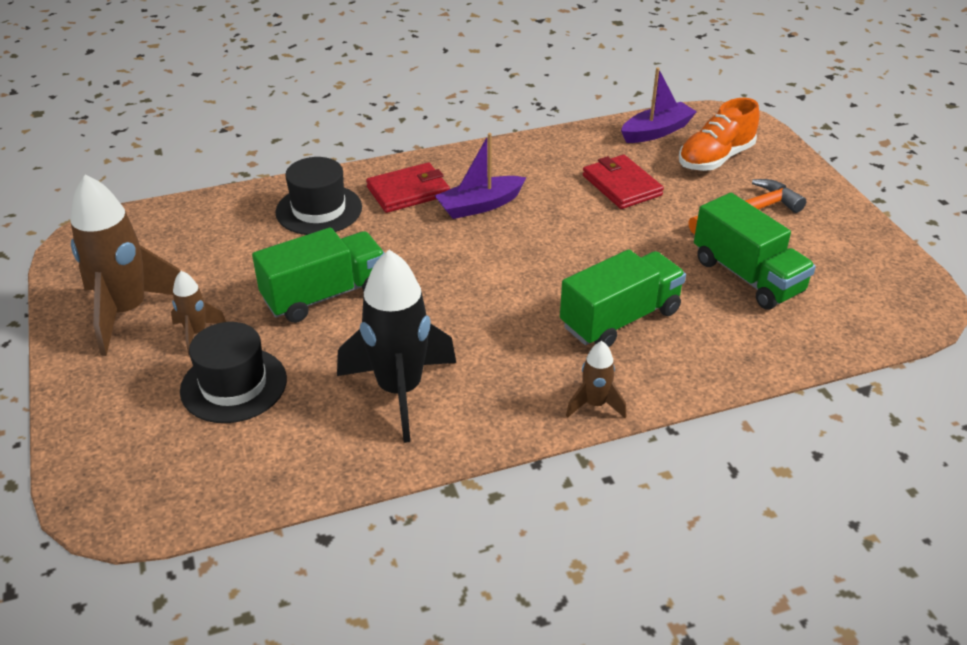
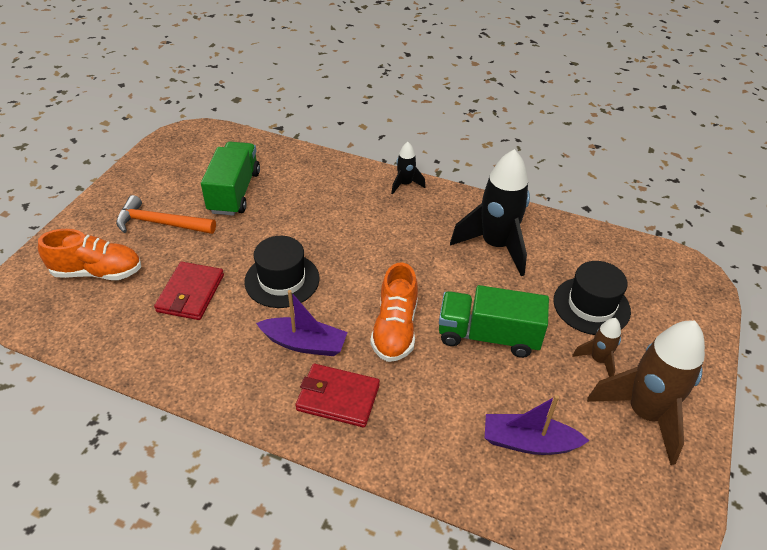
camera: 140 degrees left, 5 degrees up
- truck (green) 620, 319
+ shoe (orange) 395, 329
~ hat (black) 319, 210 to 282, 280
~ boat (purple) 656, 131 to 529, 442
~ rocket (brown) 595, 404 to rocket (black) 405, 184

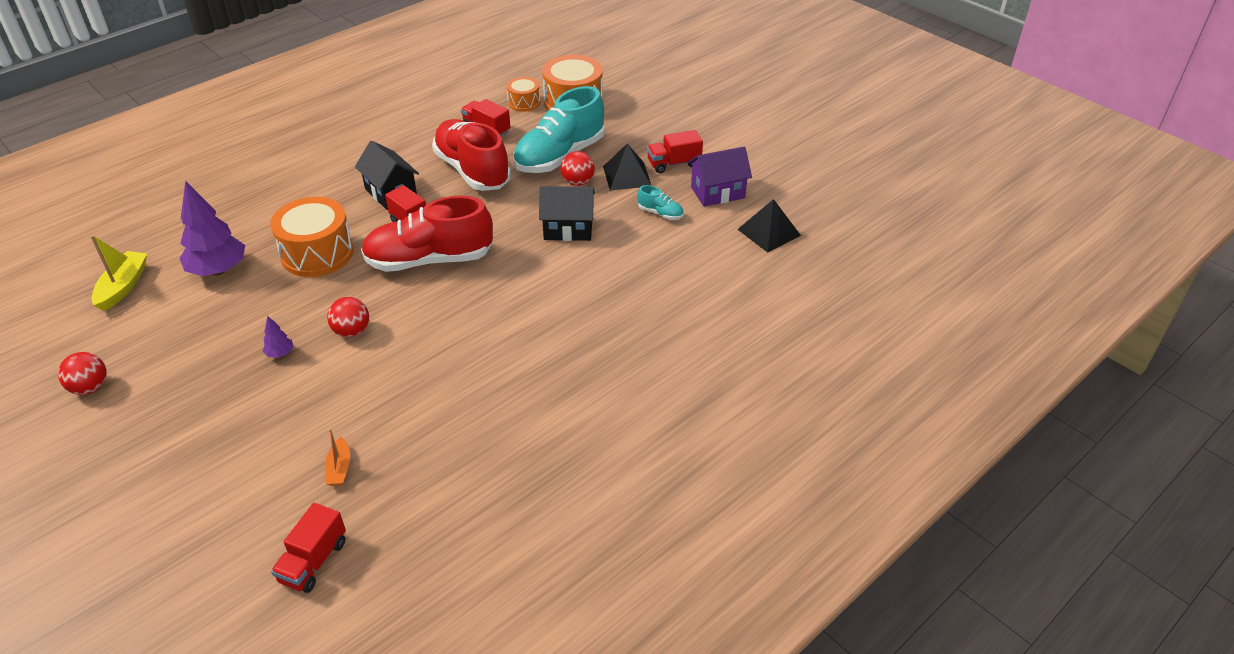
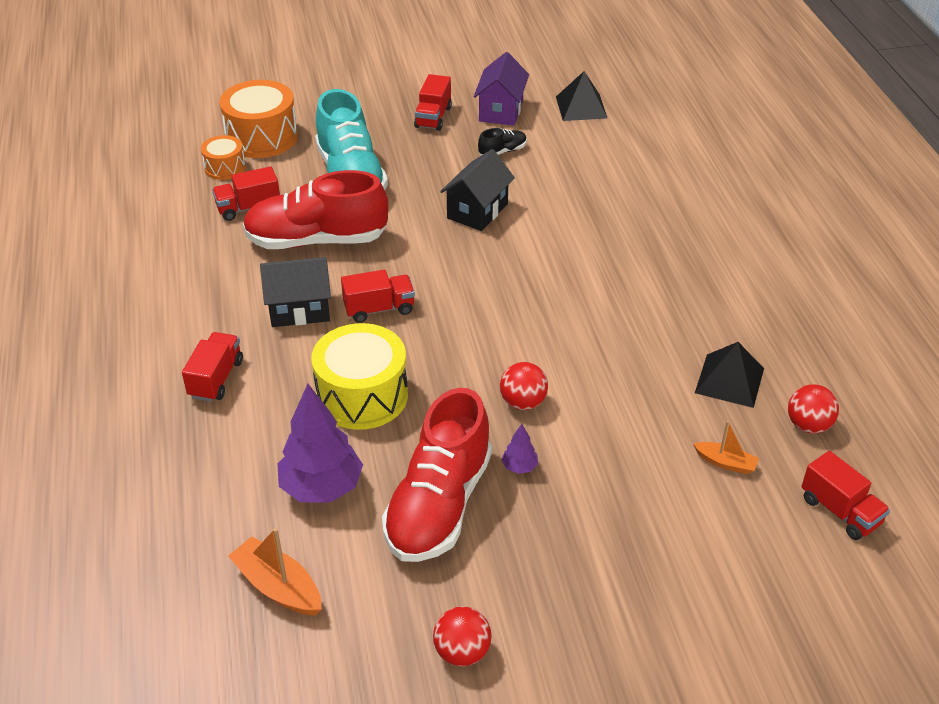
camera: 60 degrees left, 0 degrees up
+ truck (red) 216, 379
~ shoe (red) 429, 260 to 439, 504
~ ball (red) 578, 182 to 808, 425
~ pyramid (black) 627, 176 to 729, 380
~ boat (yellow) 123, 287 to boat (orange) 278, 586
~ drum (orange) 317, 253 to drum (yellow) 362, 395
~ shoe (turquoise) 660, 213 to shoe (black) 502, 151

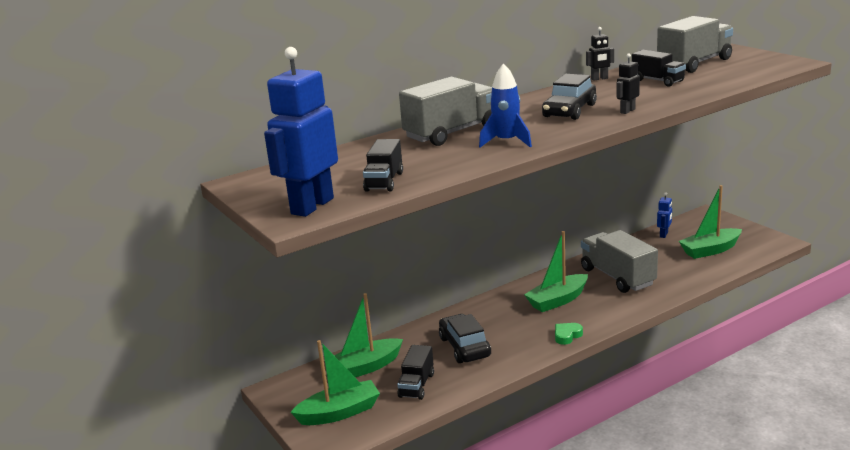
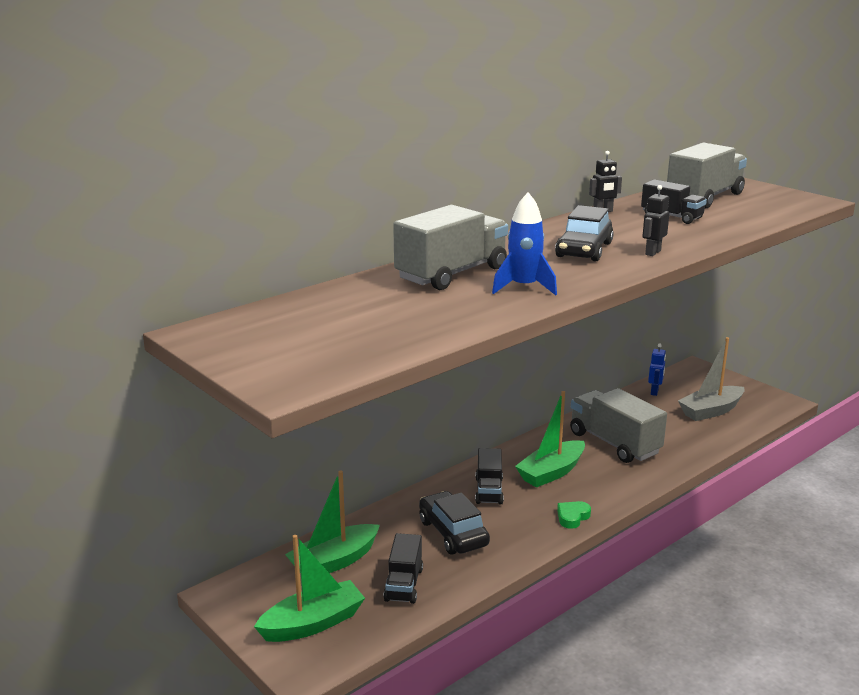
camera: 10 degrees left, 0 degrees up
- robot (blue) 312, 206
~ truck (black) 384, 181 to 489, 491
~ boat (green) 710, 250 to boat (grey) 711, 411

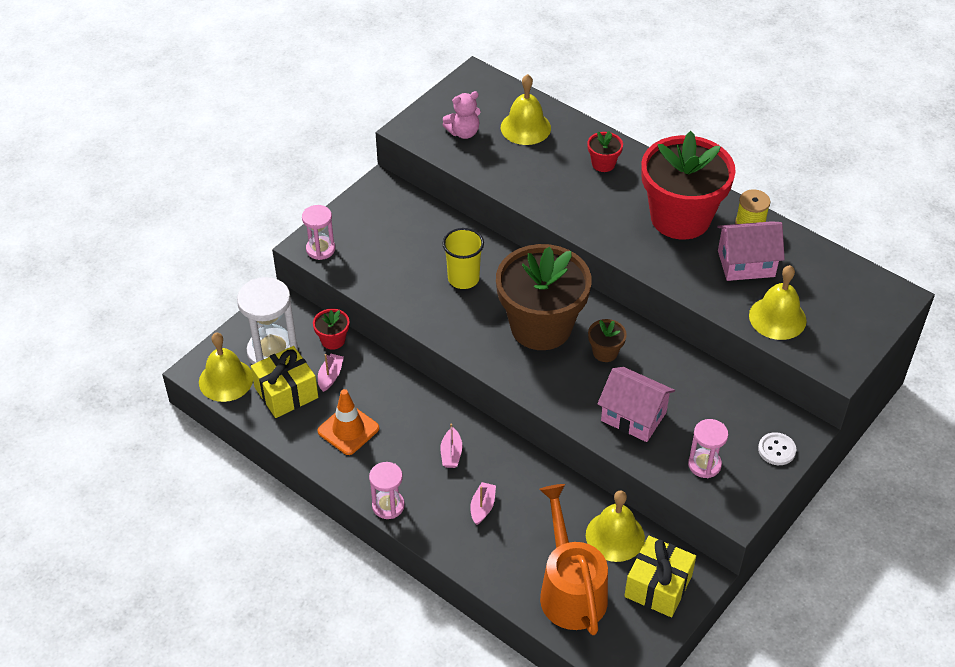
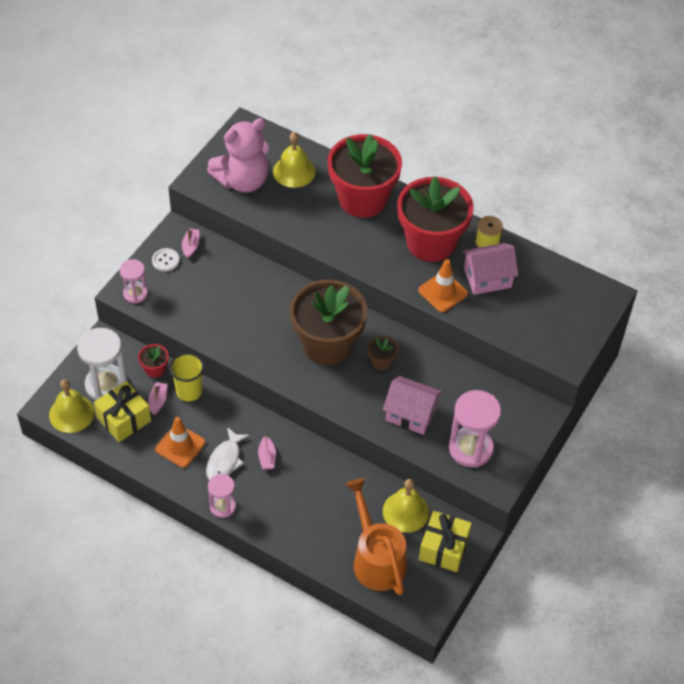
camera: 10 degrees left, 5 degrees up
- bell (yellow) 777, 318
+ fish (white) 225, 460
+ traffic cone (orange) 443, 292
~ cup (yellow) 463, 278 to 189, 391
~ boat (pink) 482, 507 to 191, 246
~ button (white) 776, 450 to 165, 260
~ teddy bear (pink) 463, 132 = 243, 180 x1.93
~ flower pot (red) 603, 164 = 362, 199 x2.48
~ hourglass (pink) 704, 464 = 470, 448 x1.70

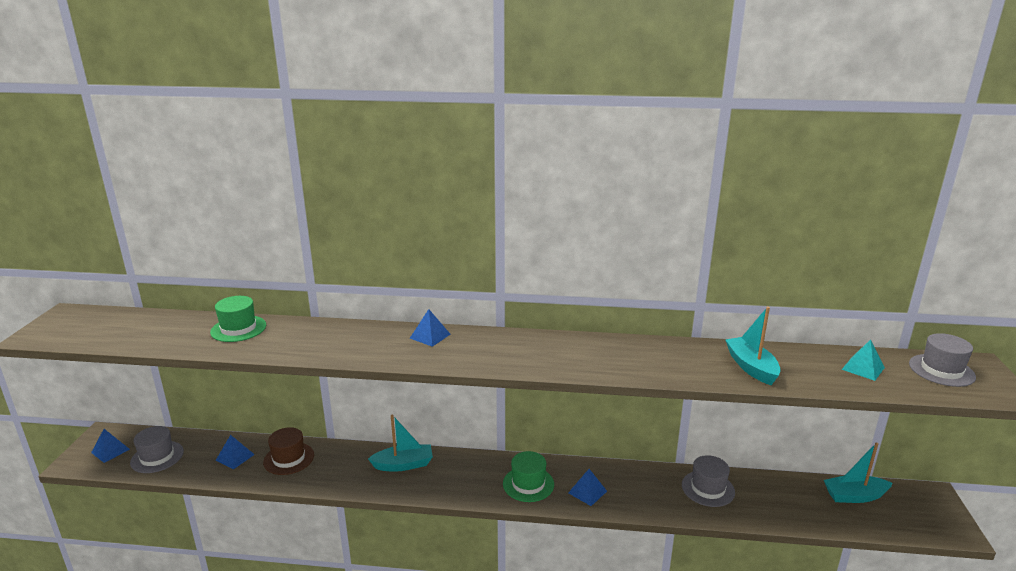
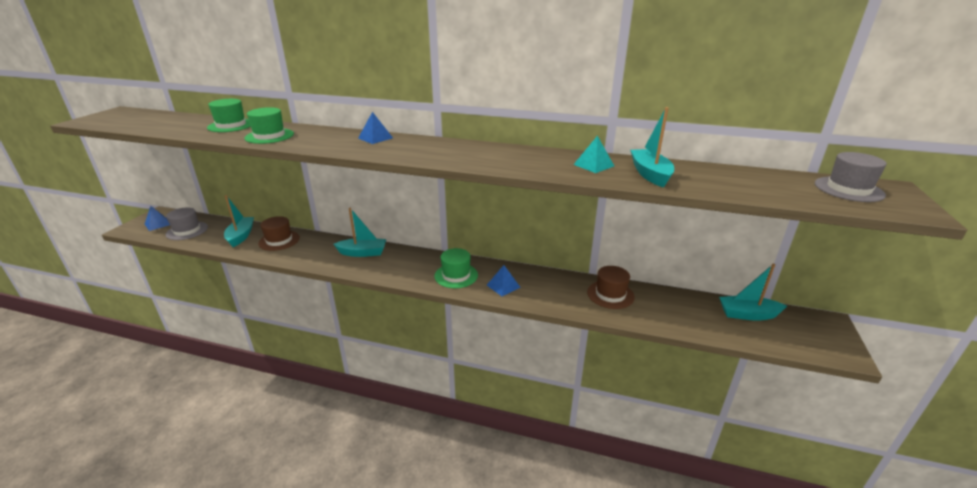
camera: 10 degrees right, 5 degrees up
+ hat (green) 269, 136
~ pyramid (turquoise) 863, 368 to 593, 165
~ pyramid (blue) 235, 457 to boat (turquoise) 241, 236
~ hat (grey) 708, 488 to hat (brown) 610, 294

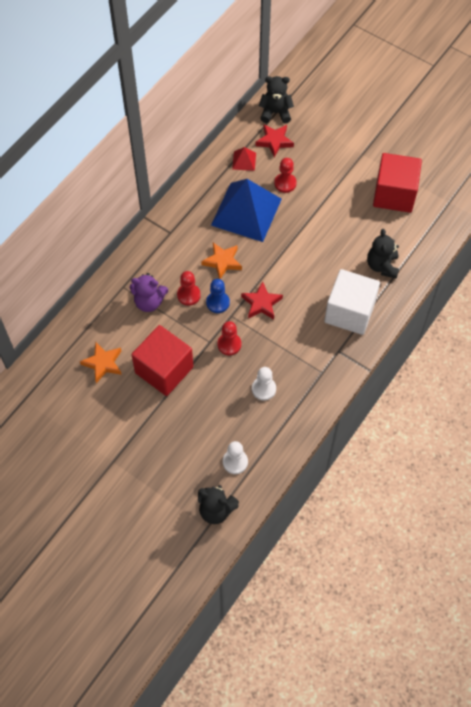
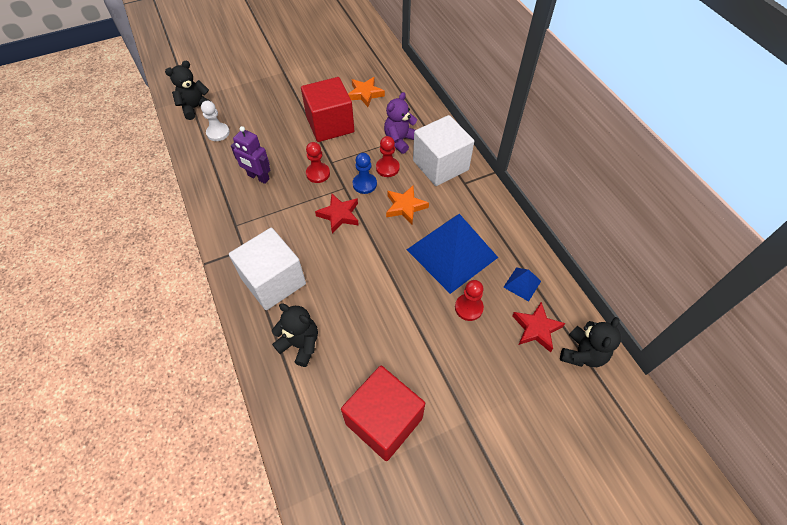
camera: 120 degrees right, 5 degrees down
+ cube (white) 440, 165
~ pawn (white) 263, 389 to robot (purple) 258, 177
~ pyramid (red) 244, 161 to pyramid (blue) 522, 284

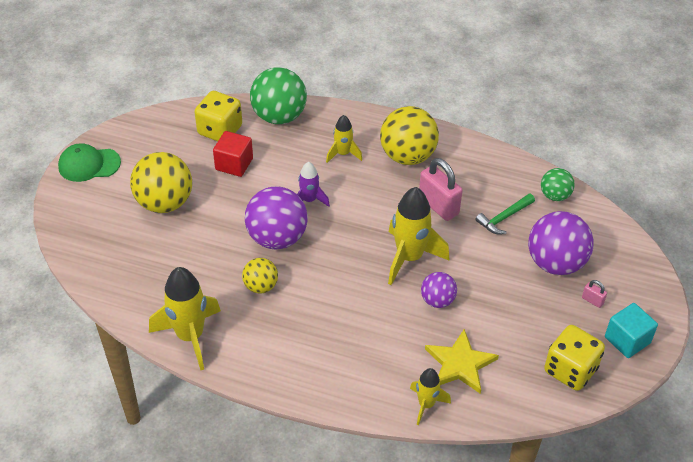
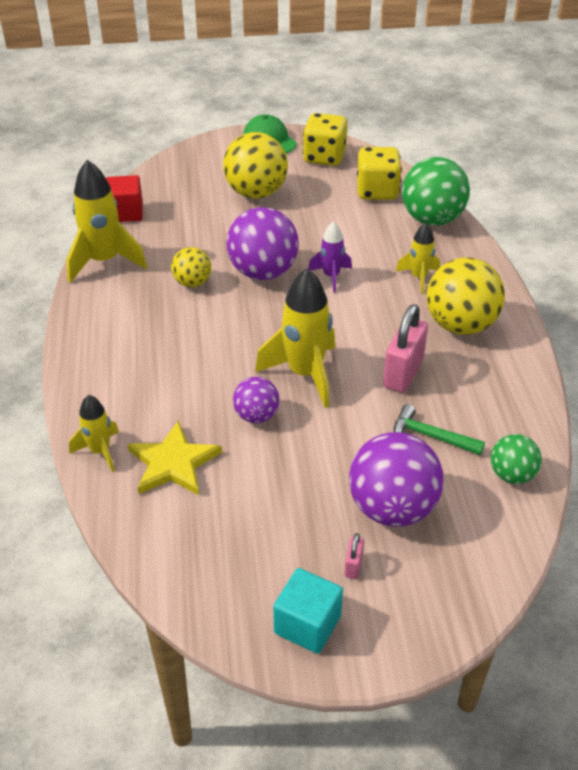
camera: 65 degrees right, 5 degrees down
~ cube (red) 234, 164 to 126, 213
~ dice (yellow) 570, 370 to 324, 157

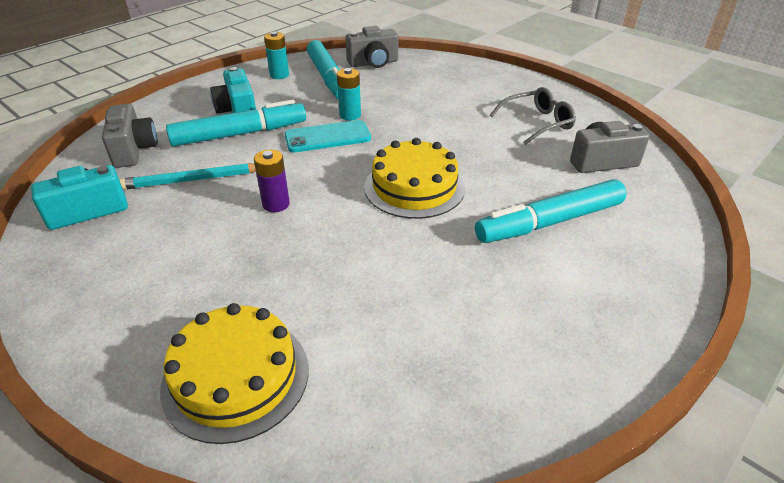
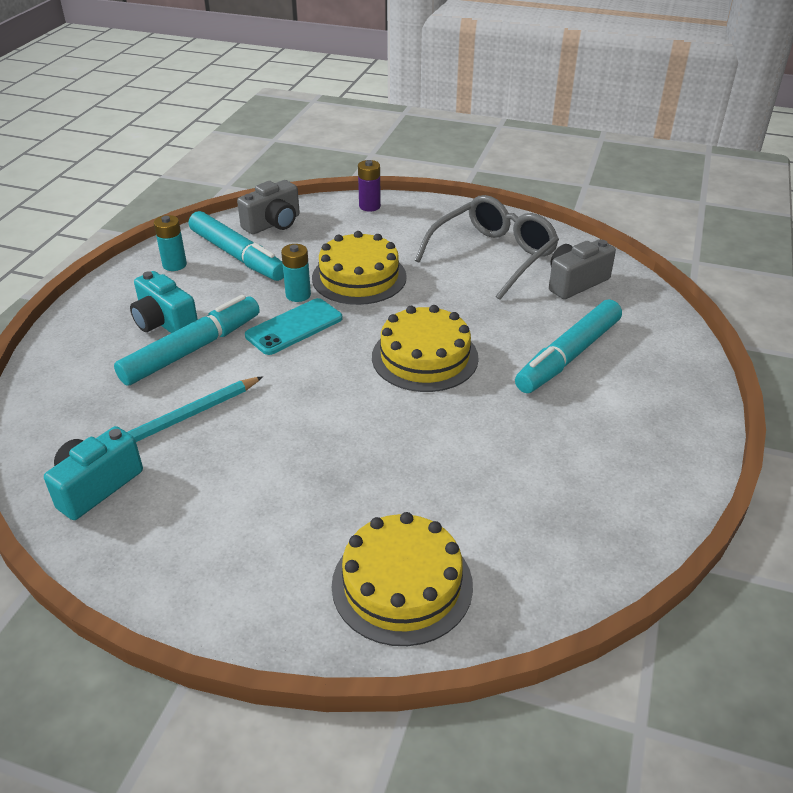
camera: 25 degrees left, 0 degrees up
- camera (grey) 134, 150
+ cake (yellow) 359, 277
~ battery (purple) 276, 204 to 369, 206
~ glasses (grey) 537, 123 = 493, 256 x1.56

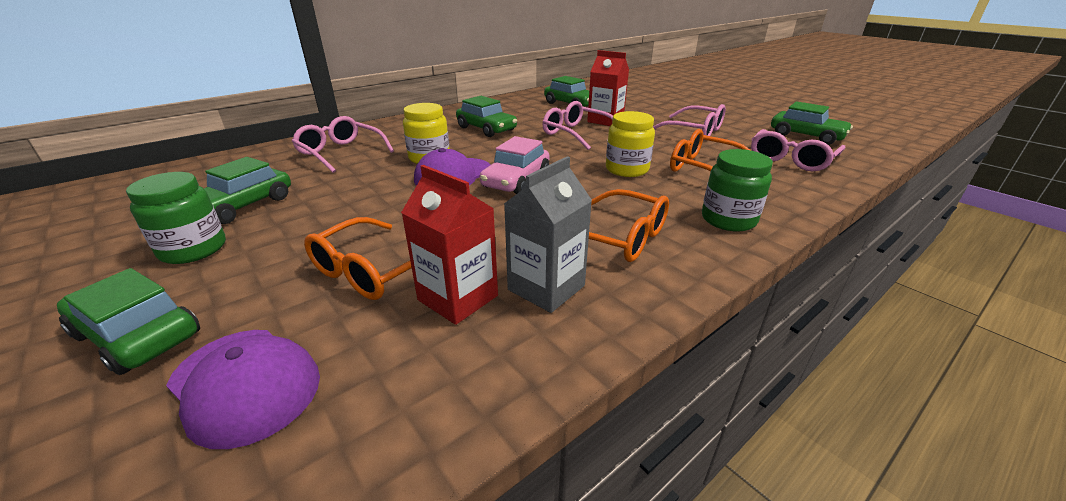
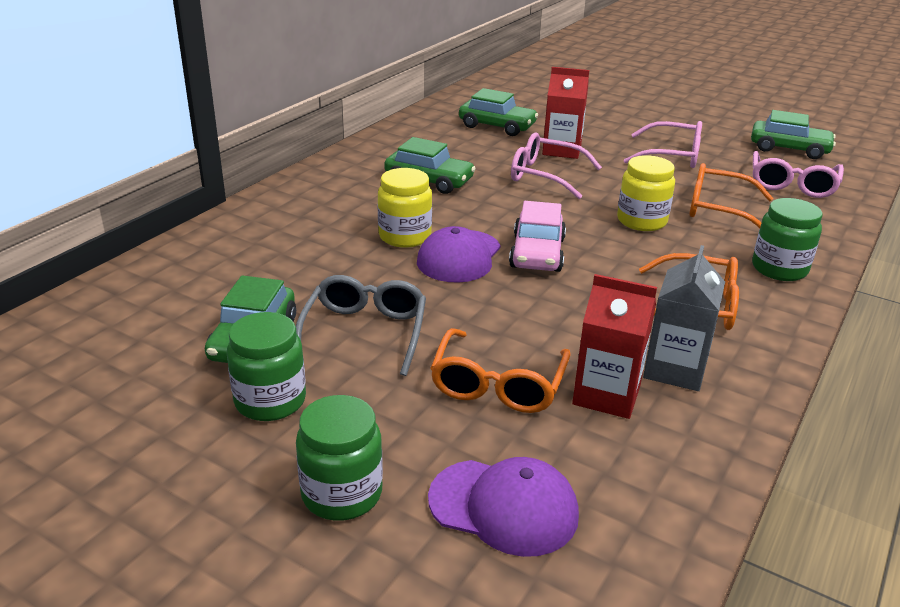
camera: 20 degrees left, 0 degrees up
- glasses (pink) 341, 153
+ glasses (grey) 364, 332
~ car (green) 137, 334 to jar (green) 342, 494

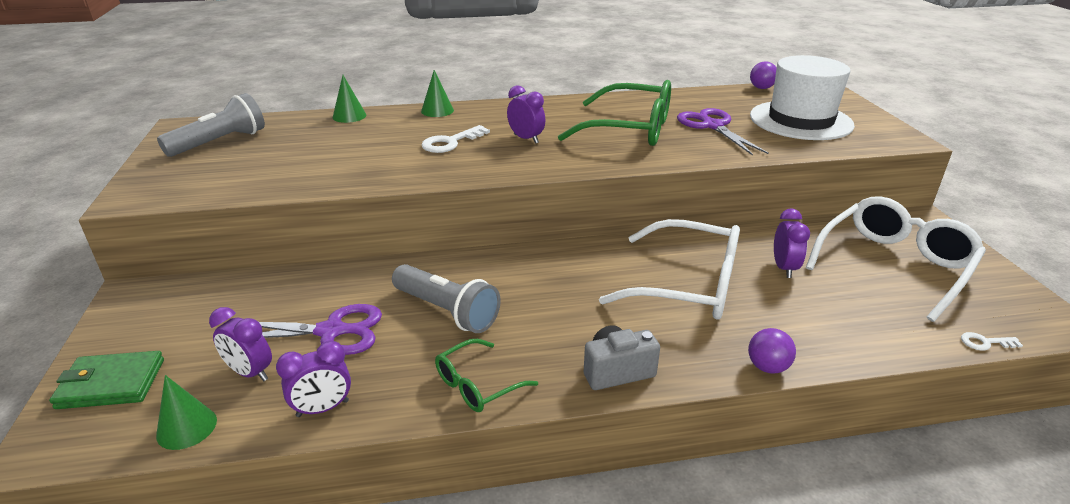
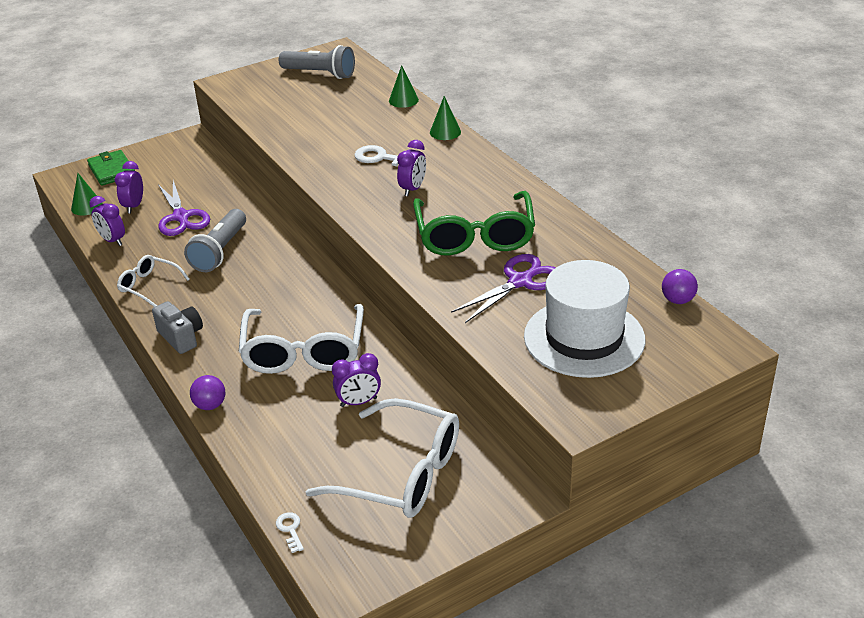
camera: 70 degrees right, 5 degrees up
~ glasses (green) 477, 385 to glasses (white) 149, 286

